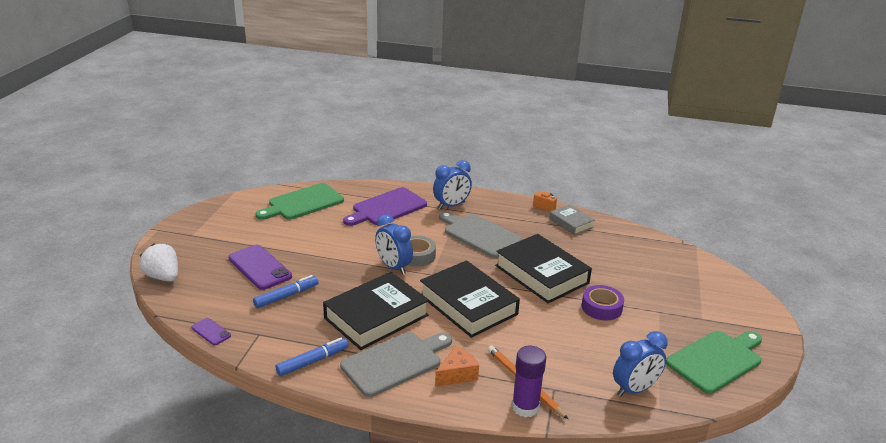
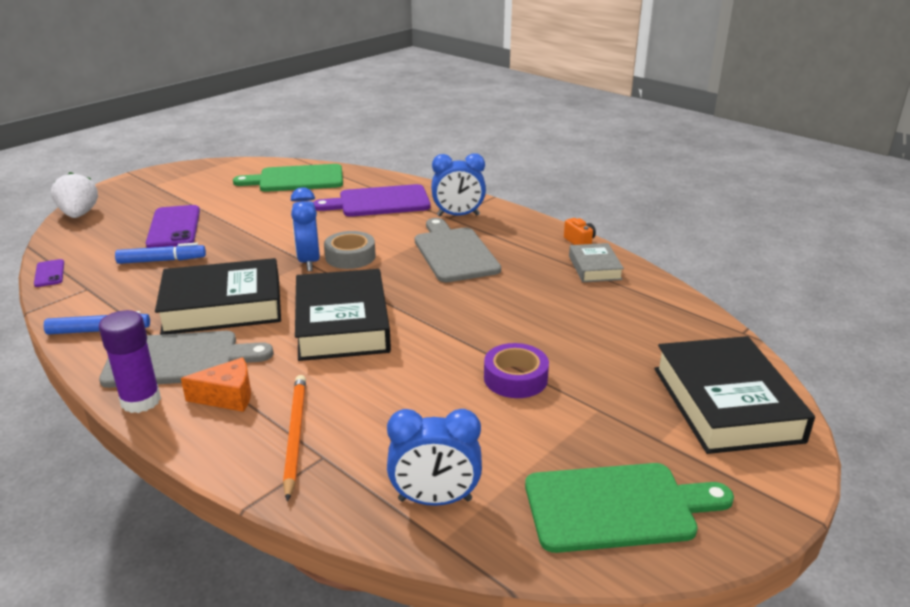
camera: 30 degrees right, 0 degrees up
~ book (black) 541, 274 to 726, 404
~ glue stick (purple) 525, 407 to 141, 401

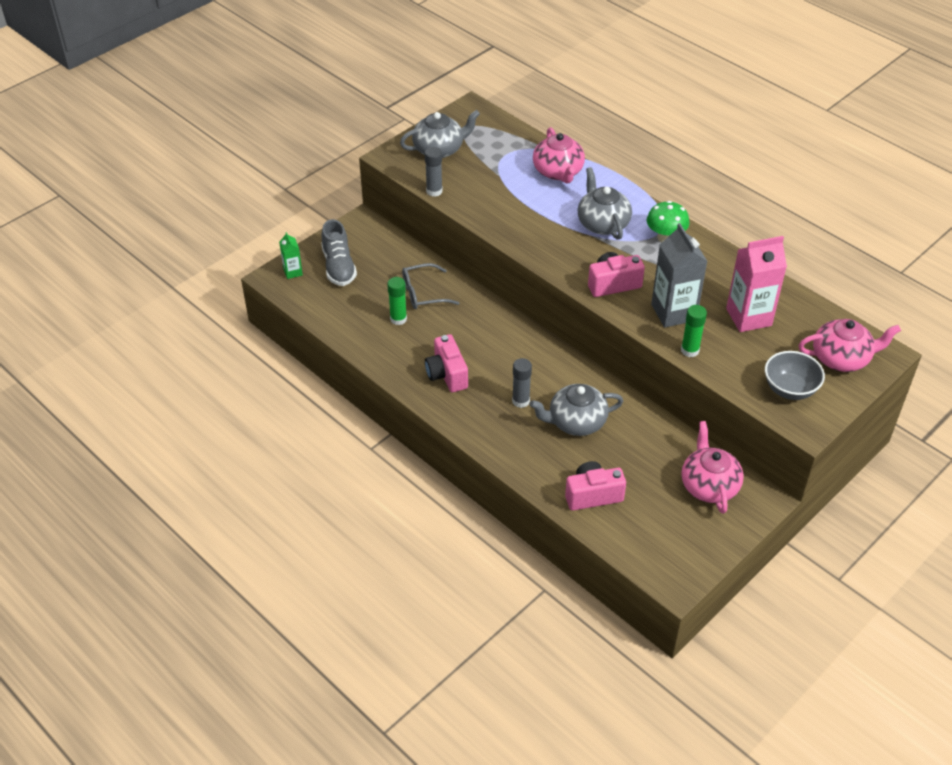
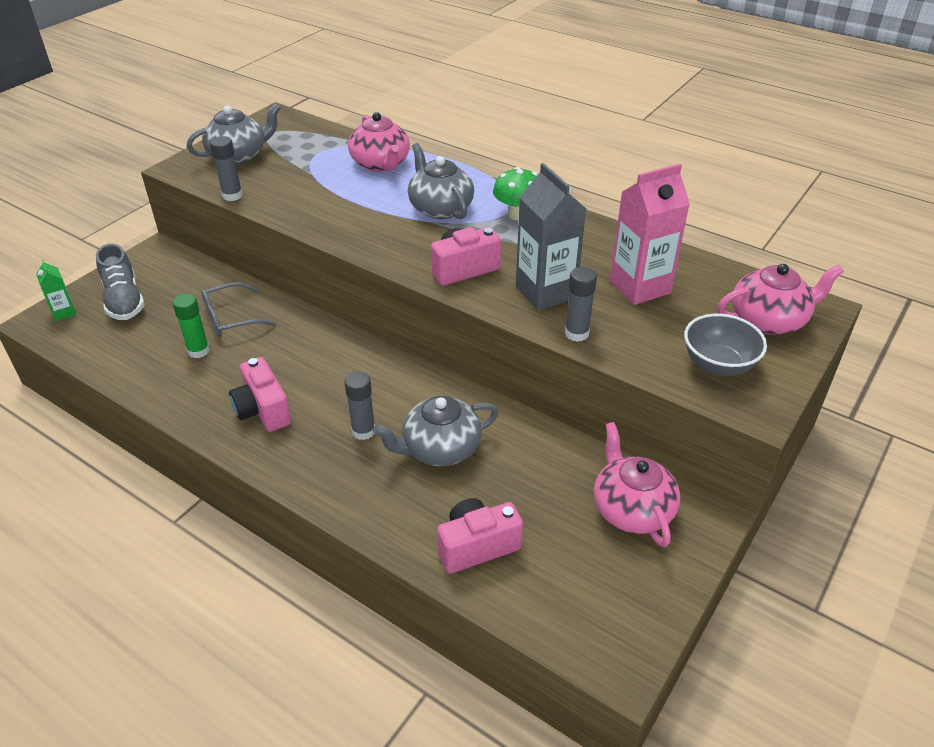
camera: 10 degrees left, 5 degrees down
~ glue stick (green) 690, 350 to glue stick (grey) 576, 333

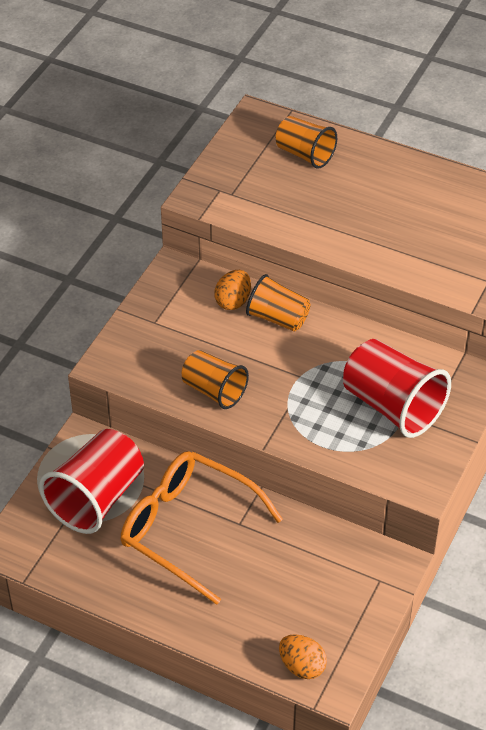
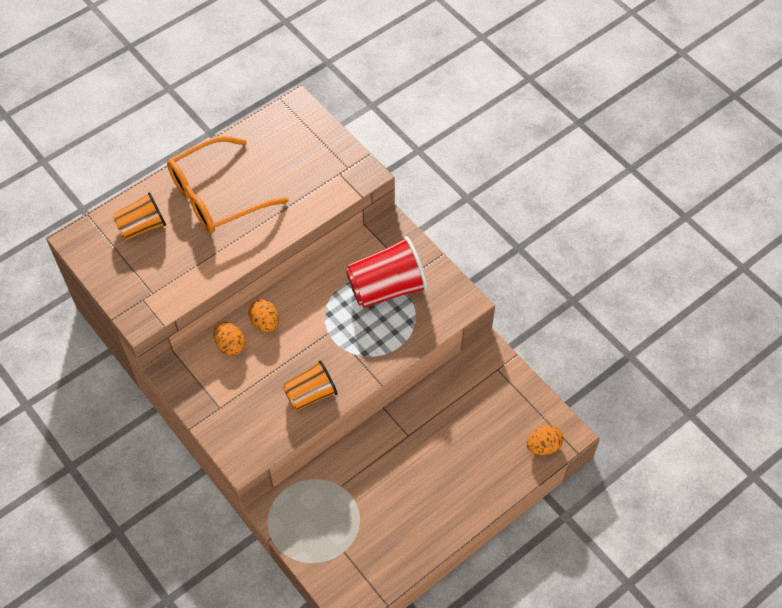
camera: 65 degrees left, 10 degrees up
- cup (red) 96, 498
~ glasses (orange) 188, 529 to 217, 196
~ cup (orange) 278, 318 to egg (orange) 265, 323

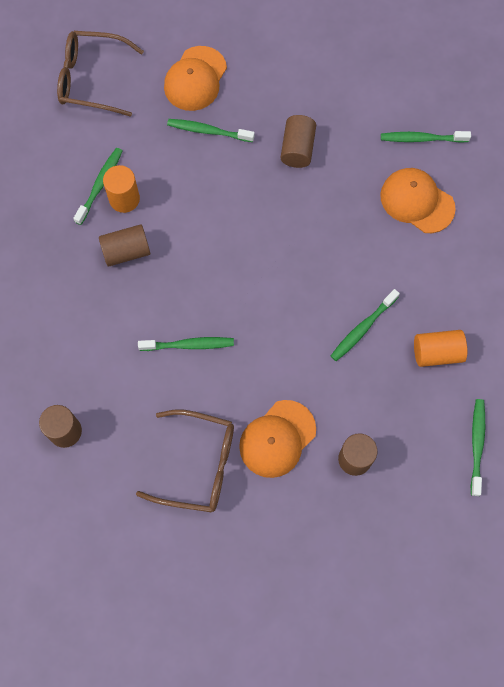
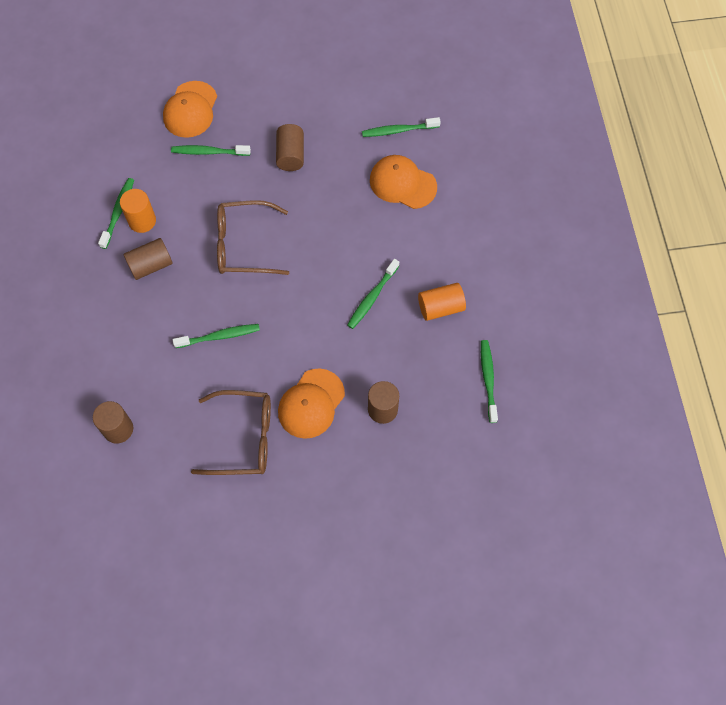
camera: 10 degrees left, 5 degrees down
~ glasses (brown) 92, 79 to 244, 245

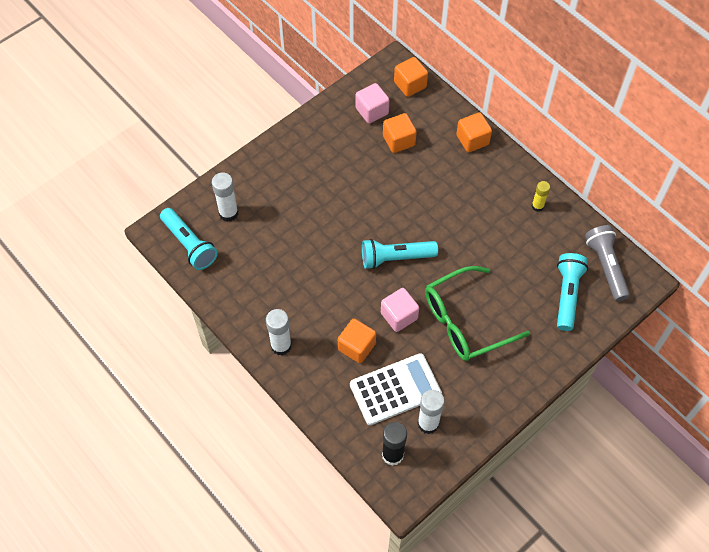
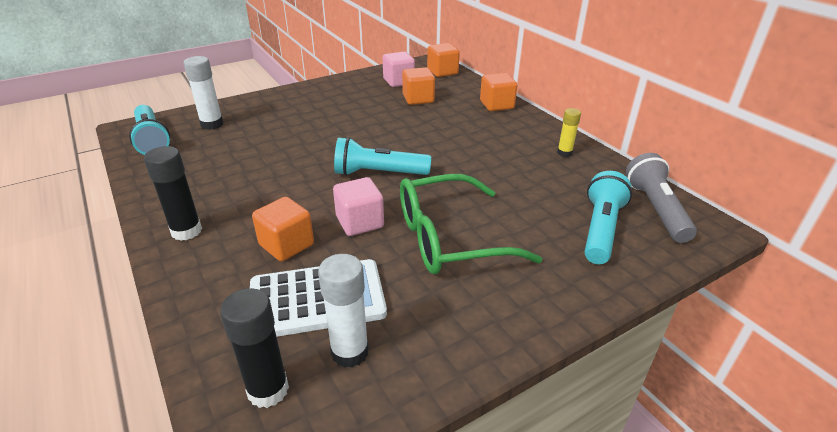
camera: 10 degrees right, 25 degrees down
~ glue stick (white) 281, 346 to glue stick (black) 186, 231

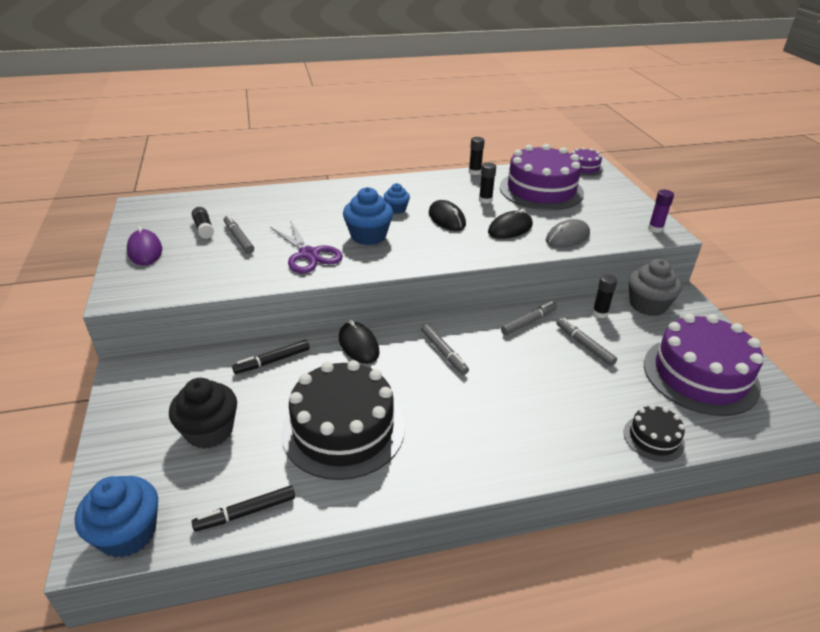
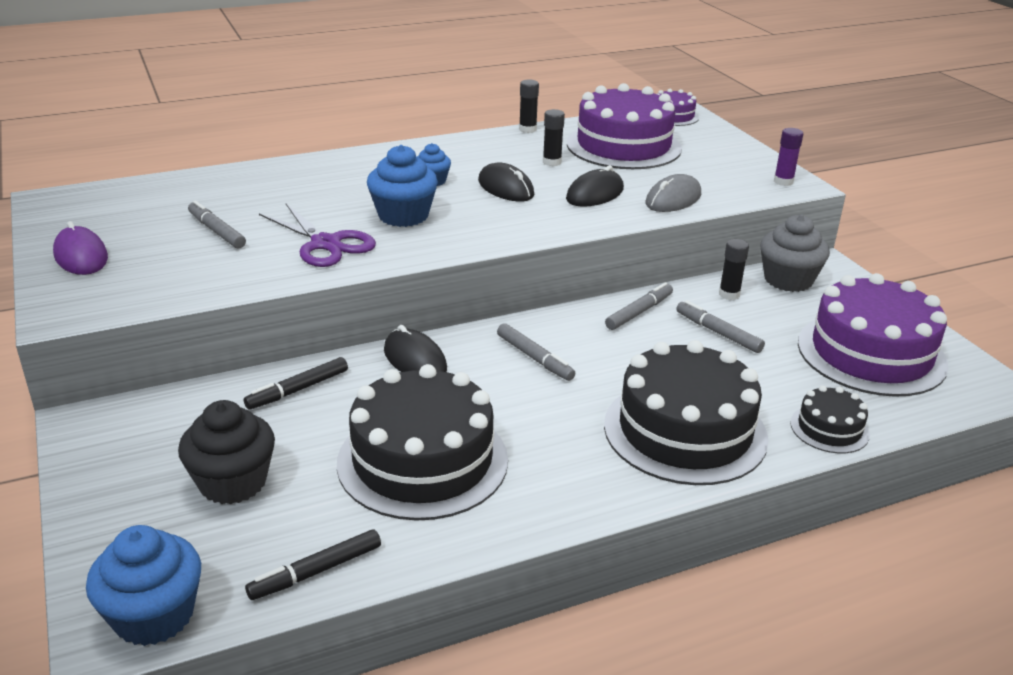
camera: 10 degrees left, 5 degrees down
- glue stick (black) 204, 229
+ cake (black) 685, 431

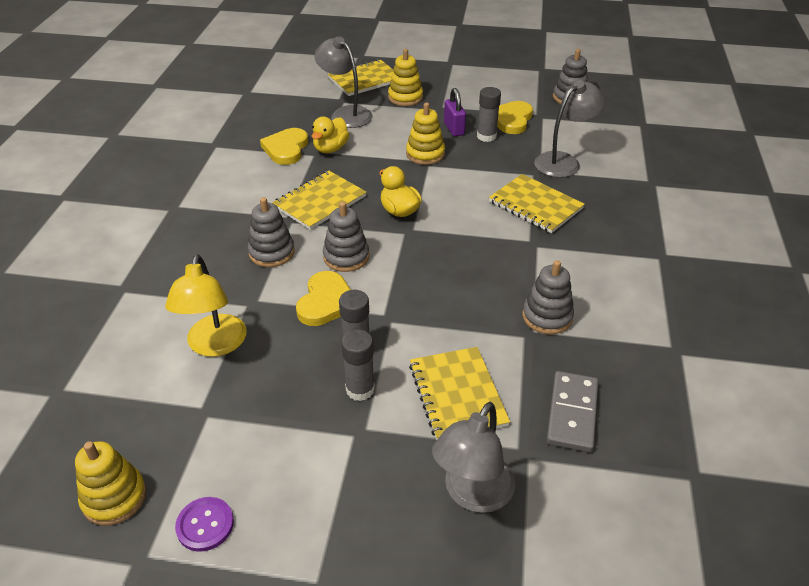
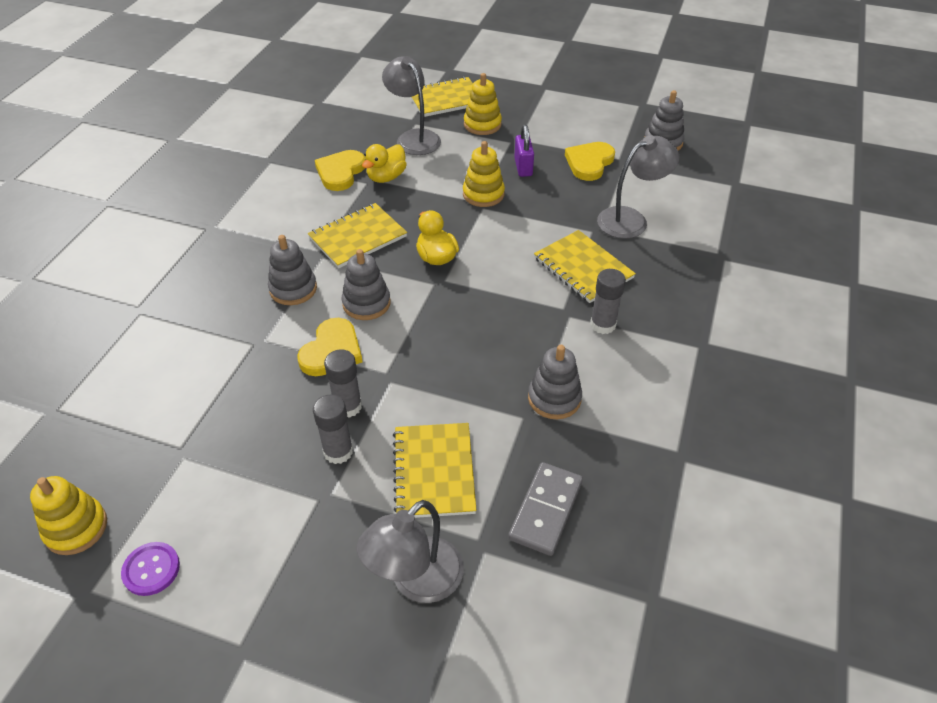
camera: 10 degrees right, 5 degrees up
- lamp (yellow) 215, 345
~ glue stick (grey) 486, 136 to 603, 324

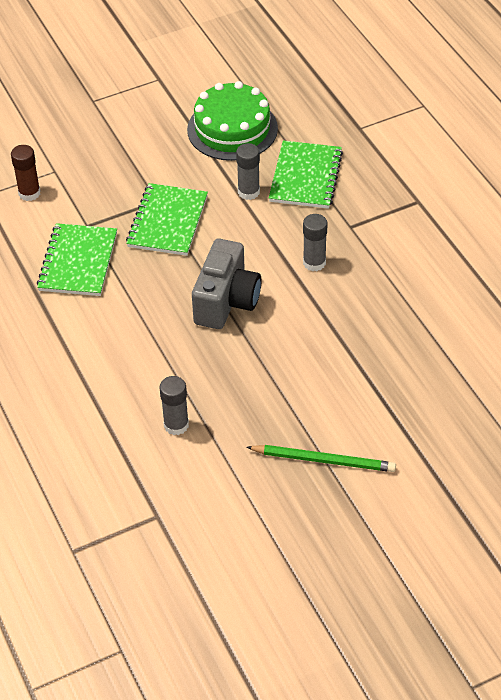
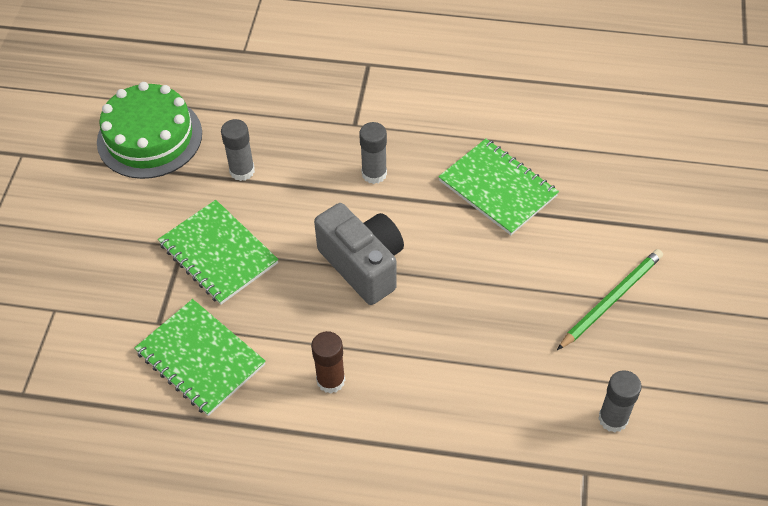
camera: 55 degrees left, 5 degrees up
~ glue stick (brown) 29, 193 to 331, 380
~ glue stick (grey) 176, 425 to 613, 419
~ notebook (green) 305, 177 to 497, 188

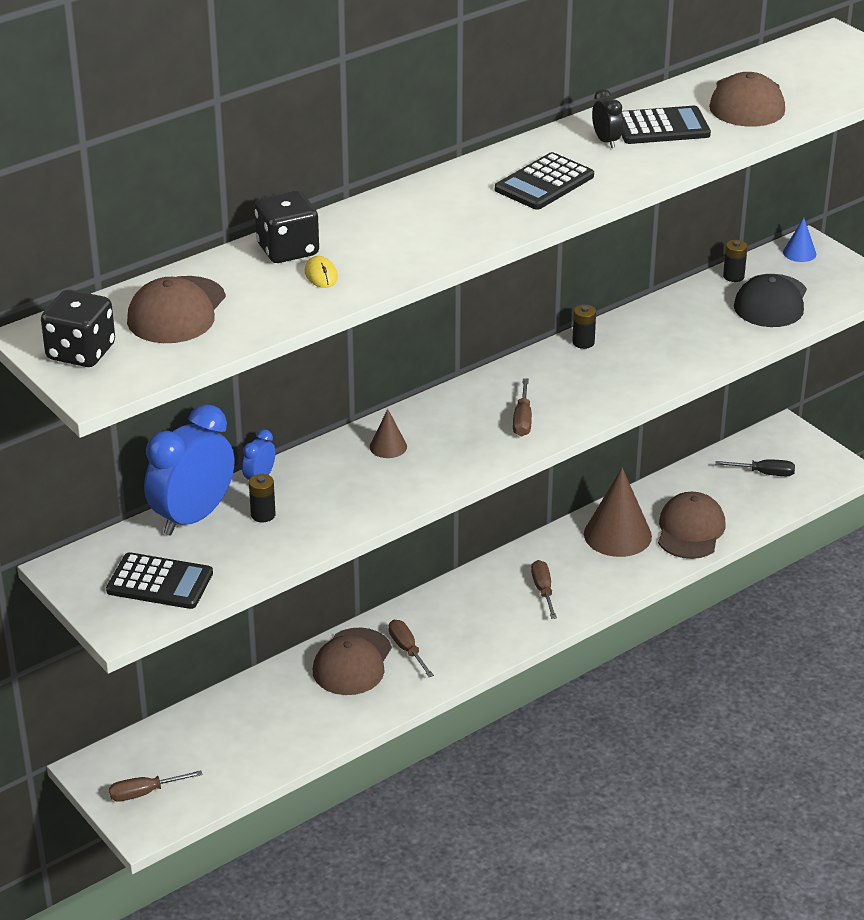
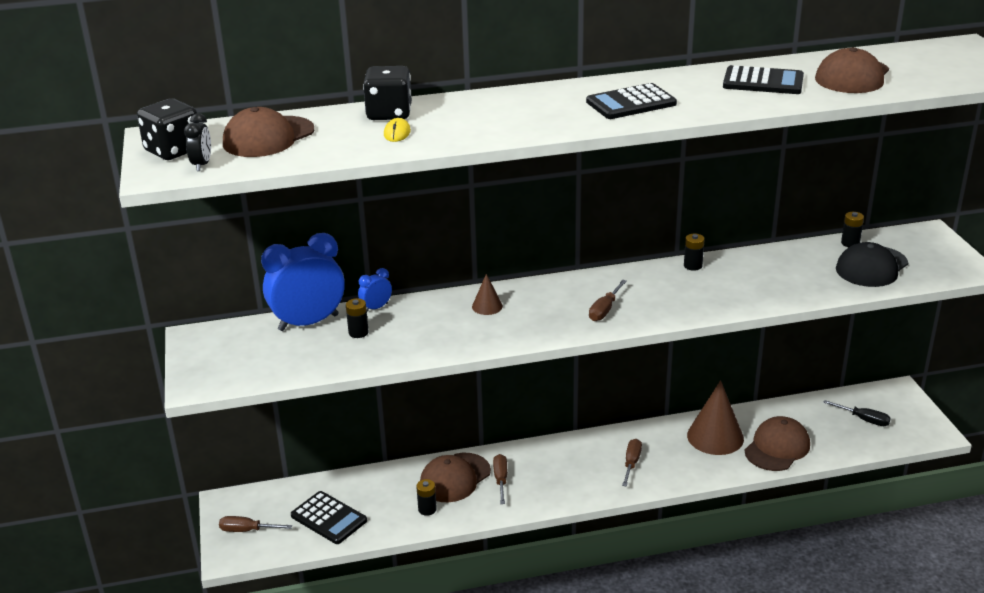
camera: 25 degrees right, 5 degrees down
- cone (blue) 799, 253
+ battery (black) 427, 509
~ calculator (black) 160, 582 to 329, 518
~ clock (black) 606, 141 to 202, 165

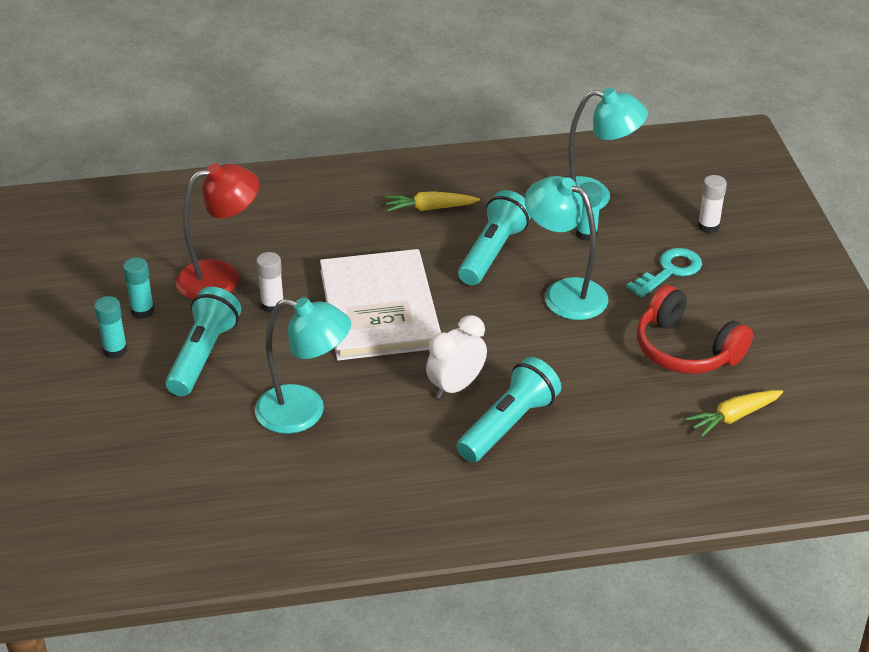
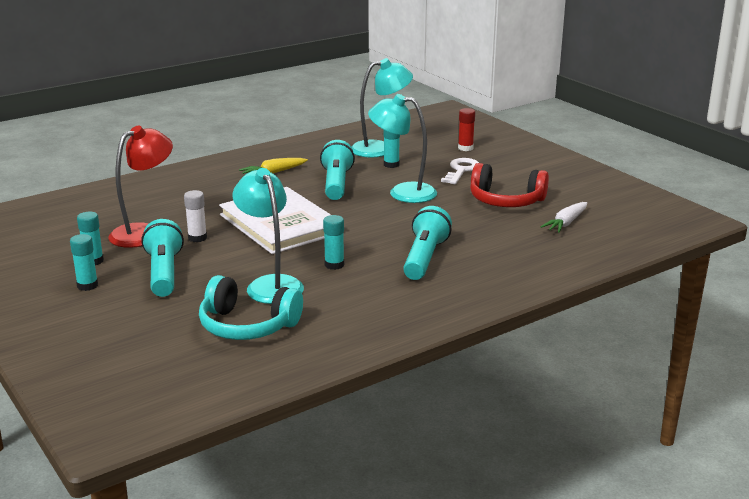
camera: 25 degrees left, 15 degrees down
- clock (white) 456, 387
+ headphones (turquoise) 247, 326
+ glue stick (turquoise) 334, 265
~ key (turquoise) 669, 271 to key (white) 461, 170
~ carrot (yellow) 733, 417 to carrot (white) 566, 223
~ glue stick (white) 708, 226 to glue stick (red) 465, 148
~ lamp (turquoise) 304, 412 = 270, 284 105 degrees counterclockwise

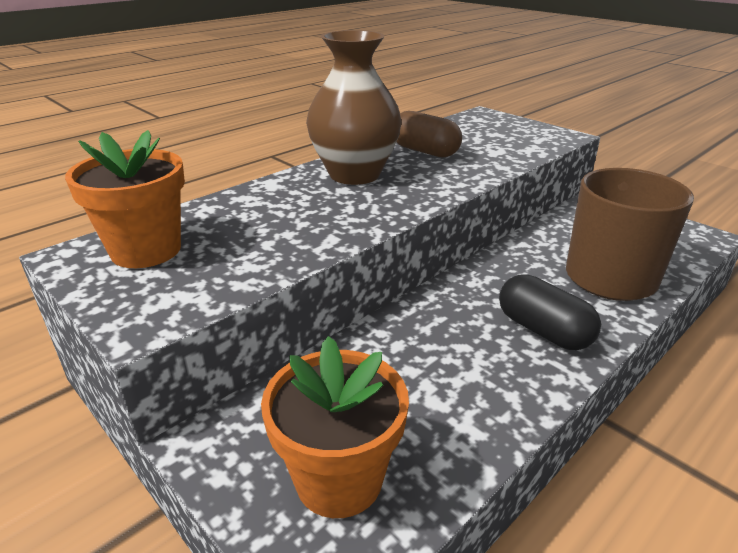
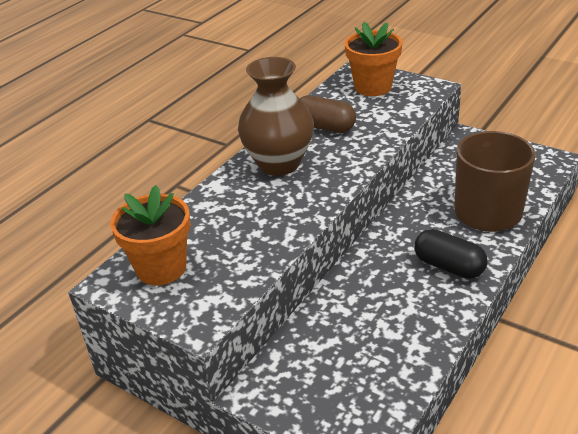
camera: 10 degrees left, 5 degrees up
~ flower pot (orange) 339, 479 to 373, 87

